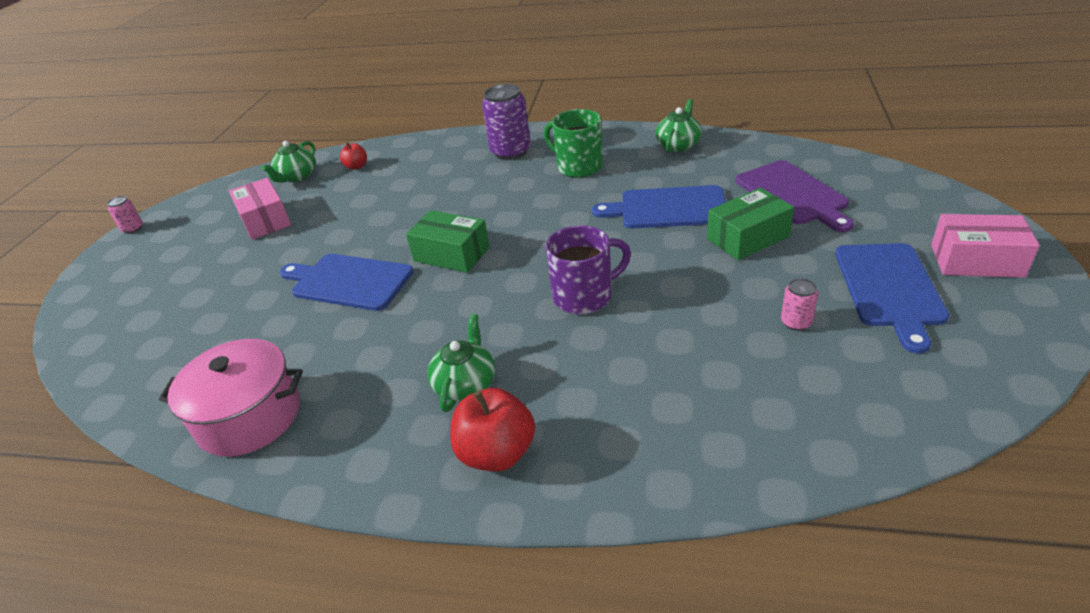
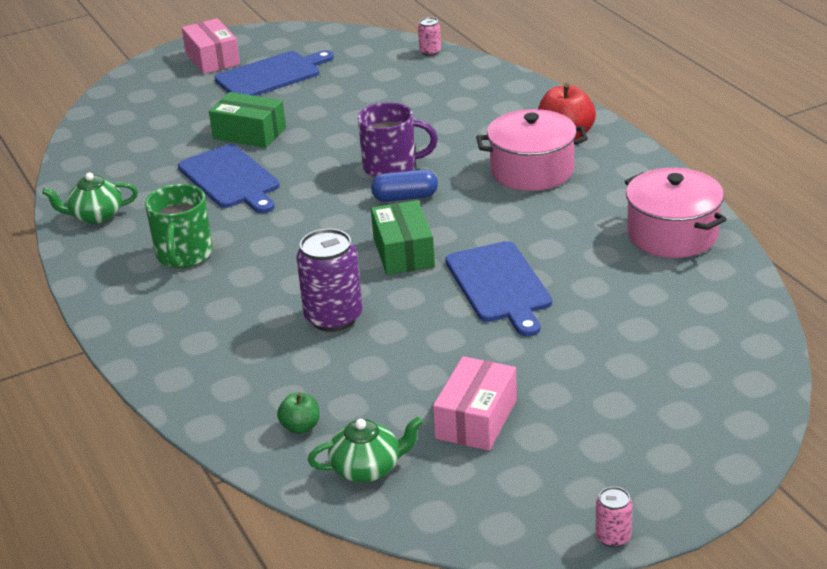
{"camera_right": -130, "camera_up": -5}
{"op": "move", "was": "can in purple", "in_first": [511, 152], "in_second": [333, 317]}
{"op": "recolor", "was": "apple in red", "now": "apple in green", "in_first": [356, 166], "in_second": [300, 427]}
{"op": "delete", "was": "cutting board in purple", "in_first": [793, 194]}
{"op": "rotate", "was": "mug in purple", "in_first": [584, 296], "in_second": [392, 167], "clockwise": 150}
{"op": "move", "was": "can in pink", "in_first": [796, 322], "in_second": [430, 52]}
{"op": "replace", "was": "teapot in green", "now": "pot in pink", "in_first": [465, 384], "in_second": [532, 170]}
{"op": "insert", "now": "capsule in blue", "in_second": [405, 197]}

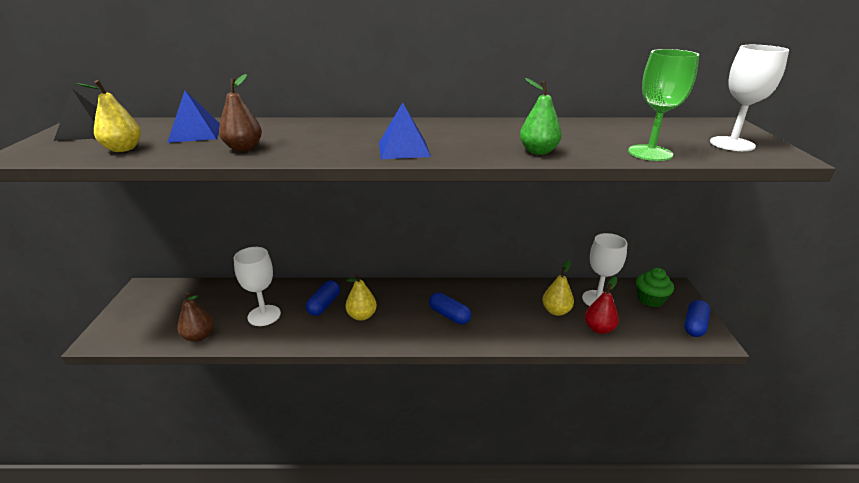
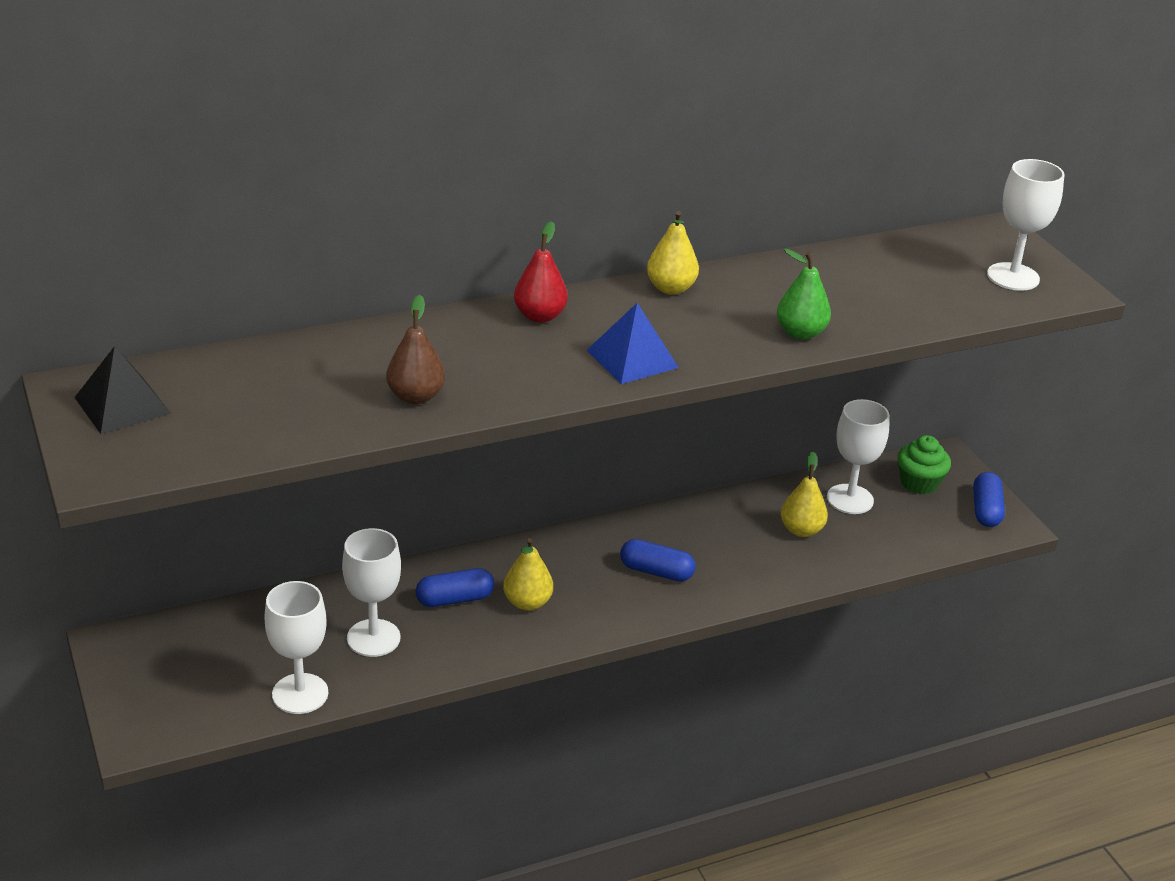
{"camera_right": -25, "camera_up": 5}
{"op": "delete", "was": "goblet in green", "in_first": [650, 153]}
{"op": "move", "was": "pear in yellow", "in_first": [123, 149], "in_second": [670, 288]}
{"op": "delete", "was": "pyramid in blue", "in_first": [195, 133]}
{"op": "move", "was": "pear in red", "in_first": [599, 329], "in_second": [540, 316]}
{"op": "rotate", "was": "capsule in blue", "in_first": [324, 305], "in_second": [454, 599], "clockwise": 75}
{"op": "replace", "was": "pear in brown", "now": "goblet in white", "in_first": [199, 336], "in_second": [300, 694]}

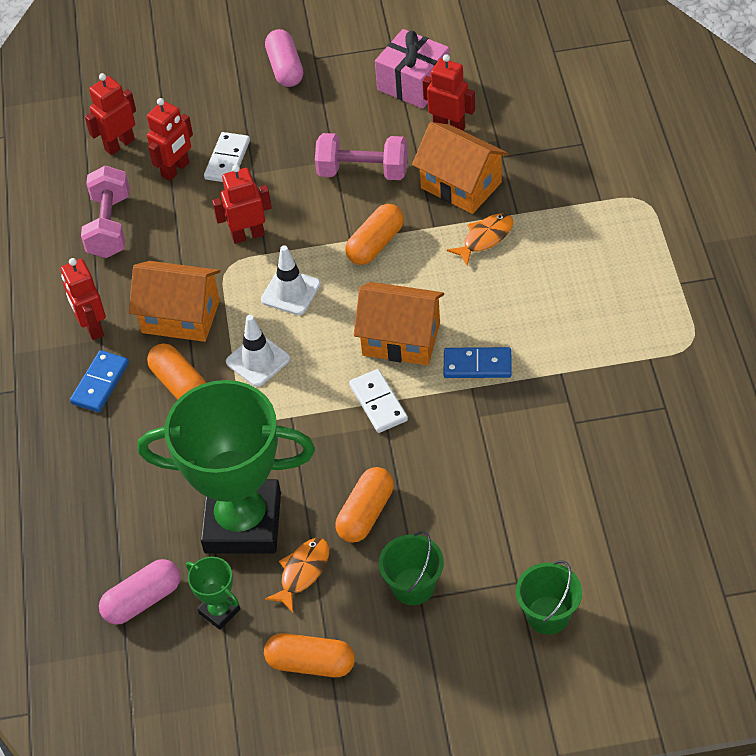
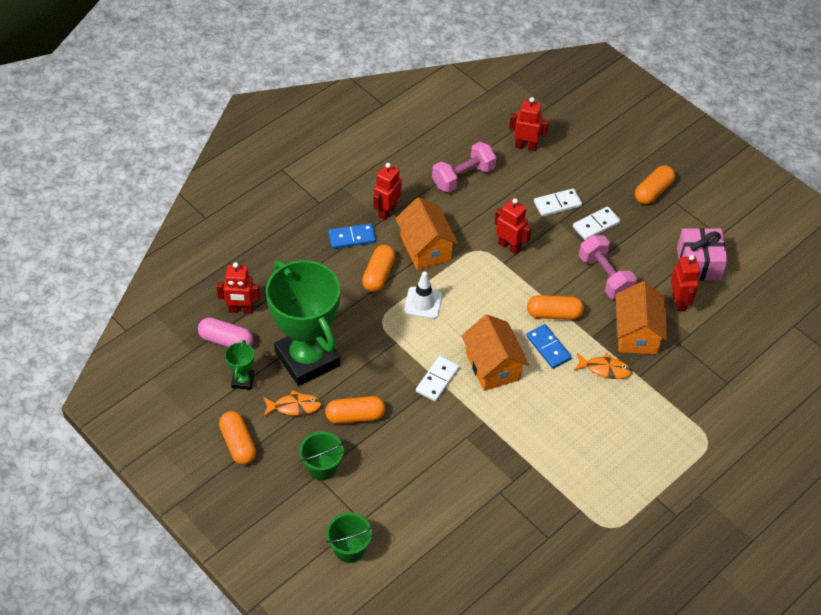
{"camera_right": 50, "camera_up": 0}
{"op": "recolor", "was": "capsule in pink", "now": "capsule in orange", "in_first": [285, 68], "in_second": [653, 191]}
{"op": "move", "was": "robot in red", "in_first": [176, 170], "in_second": [241, 310]}
{"op": "delete", "was": "traffic cone in white", "in_first": [290, 292]}
{"op": "move", "was": "domino in blue", "in_first": [477, 365], "in_second": [548, 348]}
{"op": "insert", "now": "domino in white", "in_second": [596, 225]}

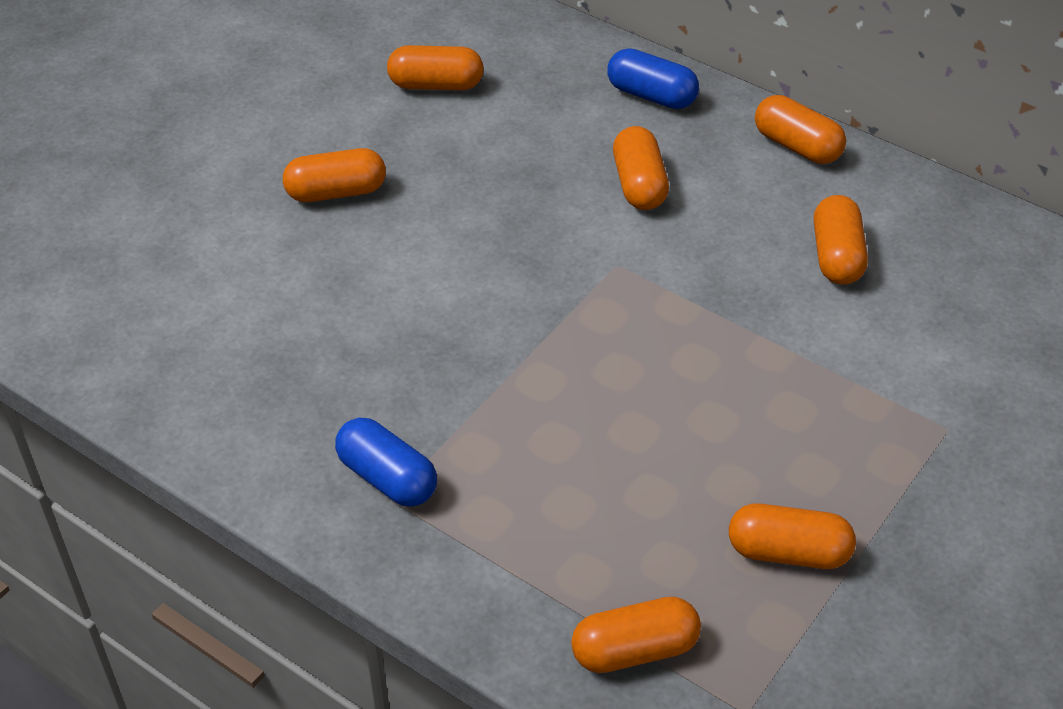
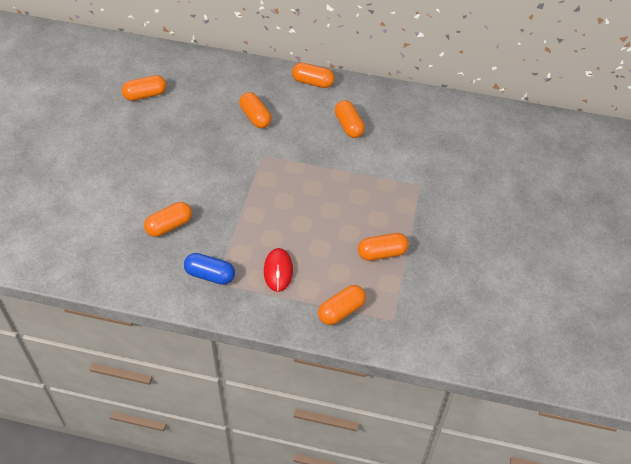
{"camera_right": -25, "camera_up": 5}
{"op": "delete", "was": "capsule in blue", "in_first": [651, 95]}
{"op": "move", "was": "capsule in orange", "in_first": [336, 192], "in_second": [169, 226]}
{"op": "insert", "now": "mouse in red", "in_second": [278, 271]}

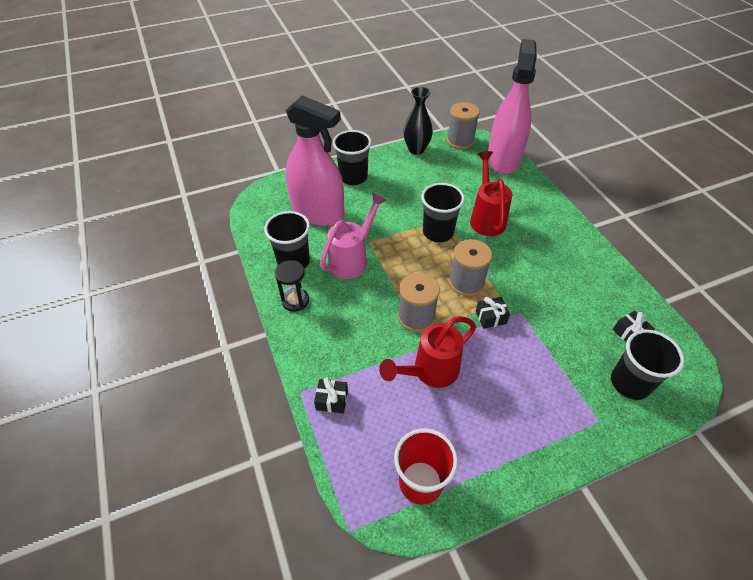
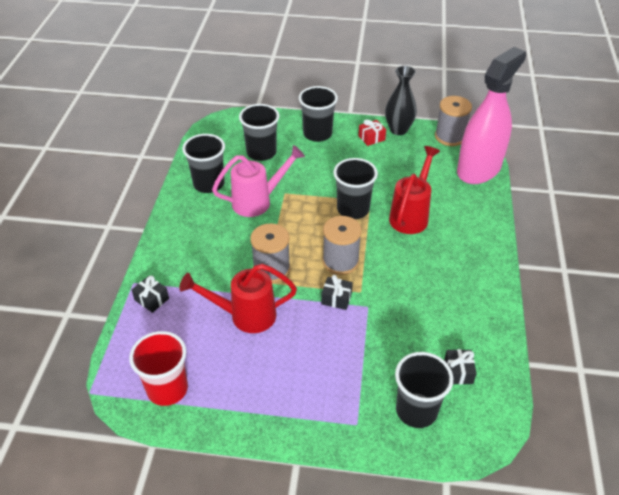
{"camera_right": 30, "camera_up": -5}
{"op": "replace", "was": "spray bottle in pink", "now": "cup in black", "in_first": [318, 213], "in_second": [261, 152]}
{"op": "delete", "was": "hourglass in black", "in_first": [295, 300]}
{"op": "insert", "now": "gift in red", "in_second": [371, 138]}

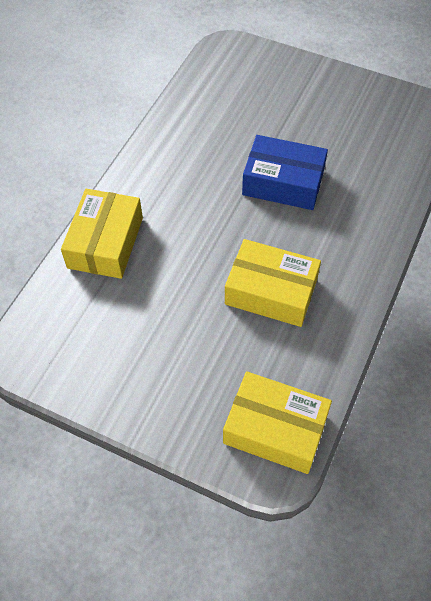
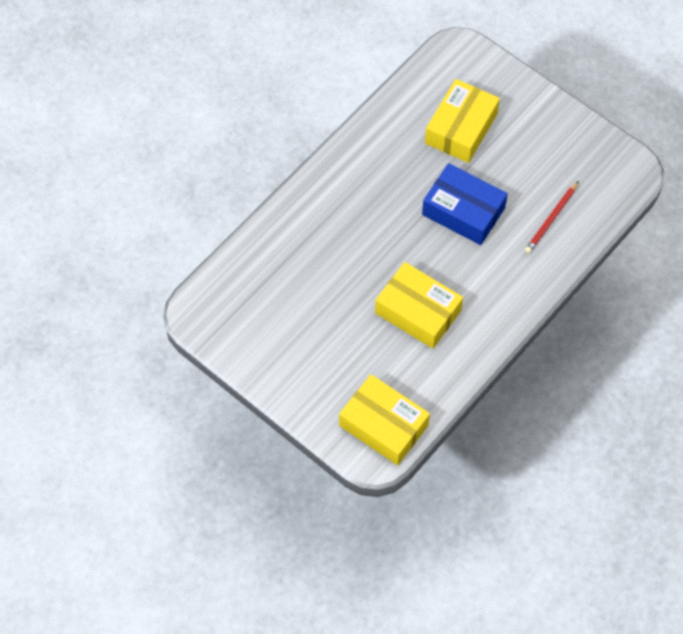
{"camera_right": 15, "camera_up": 5}
{"op": "move", "was": "box in yellow", "in_first": [105, 243], "in_second": [461, 128]}
{"op": "insert", "now": "pencil in red", "in_second": [551, 219]}

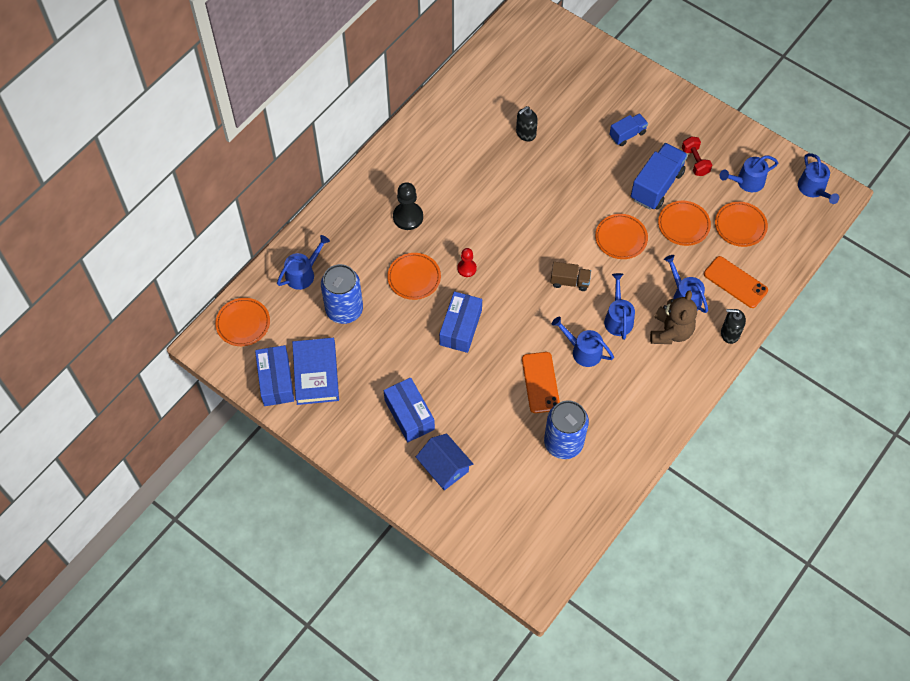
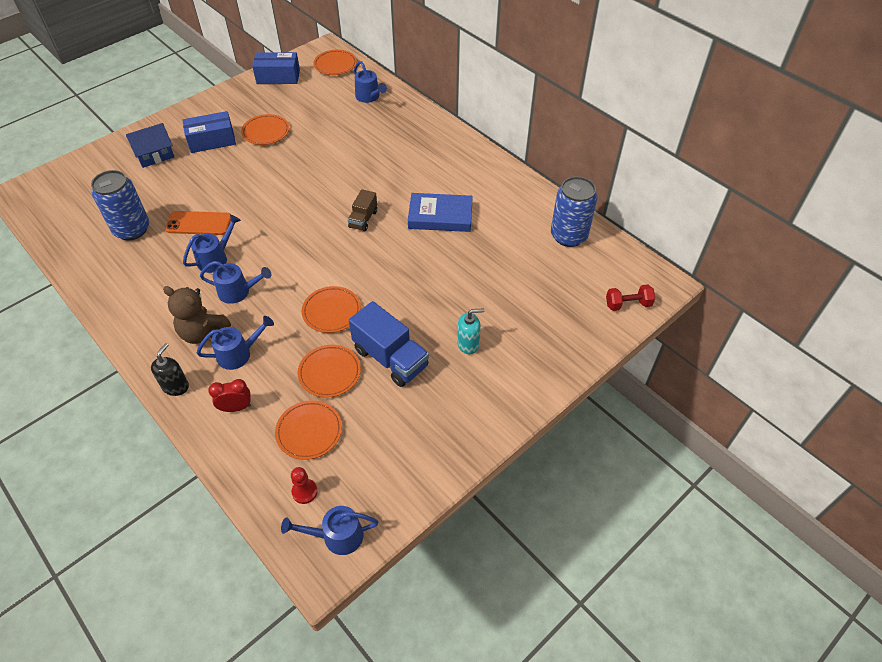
{"camera_right": 100, "camera_up": -10}
{"op": "delete", "was": "soap dispenser in black", "in_first": [525, 133]}
{"op": "replace", "was": "truck in blue", "now": "soap dispenser in turquoise", "in_first": [627, 134], "in_second": [468, 344]}
{"op": "move", "was": "dumbbell in red", "in_first": [695, 161], "in_second": [628, 304]}
{"op": "delete", "was": "watering can in blue", "in_first": [746, 182]}
{"op": "delete", "was": "pawn in black", "in_first": [408, 217]}
{"op": "move", "was": "pawn in red", "in_first": [466, 268], "in_second": [304, 492]}
{"op": "move", "was": "plate in orange", "in_first": [414, 278], "in_second": [266, 132]}
{"op": "replace", "was": "phone in orange", "now": "clock in red", "in_first": [735, 282], "in_second": [236, 407]}
{"op": "move", "was": "truck in brown", "in_first": [569, 281], "in_second": [363, 219]}
{"op": "move", "was": "can in blue", "in_first": [344, 310], "in_second": [568, 236]}
{"op": "delete", "was": "box in blue", "in_first": [460, 327]}
{"op": "move", "was": "book in blue", "in_first": [316, 373], "in_second": [440, 216]}

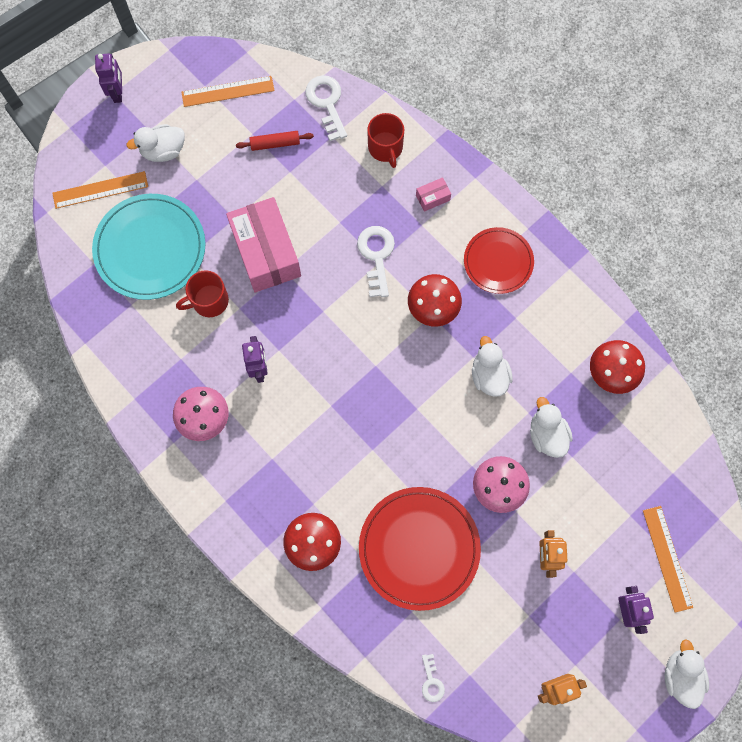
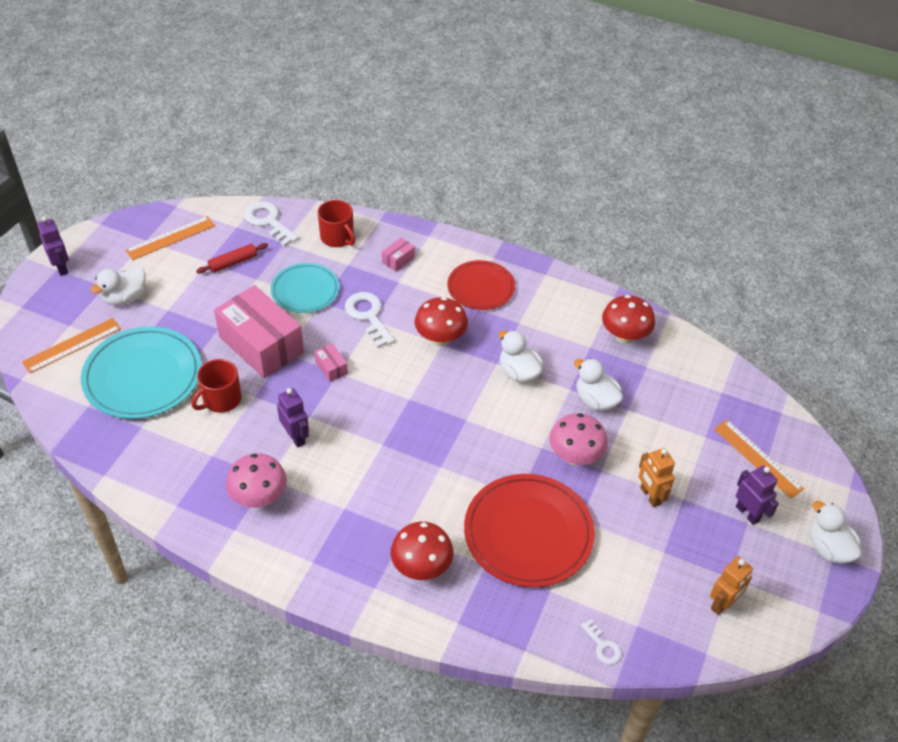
{"camera_right": -25, "camera_up": -25}
{"op": "insert", "now": "plate in turquoise", "in_second": [305, 290]}
{"op": "insert", "now": "box in pink", "in_second": [331, 368]}

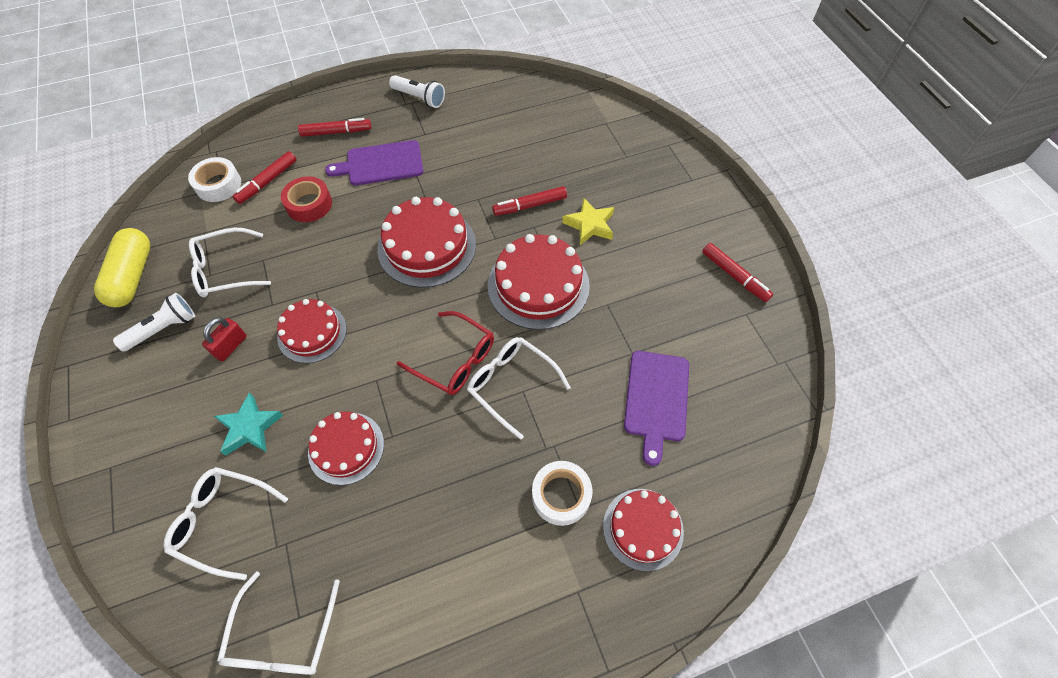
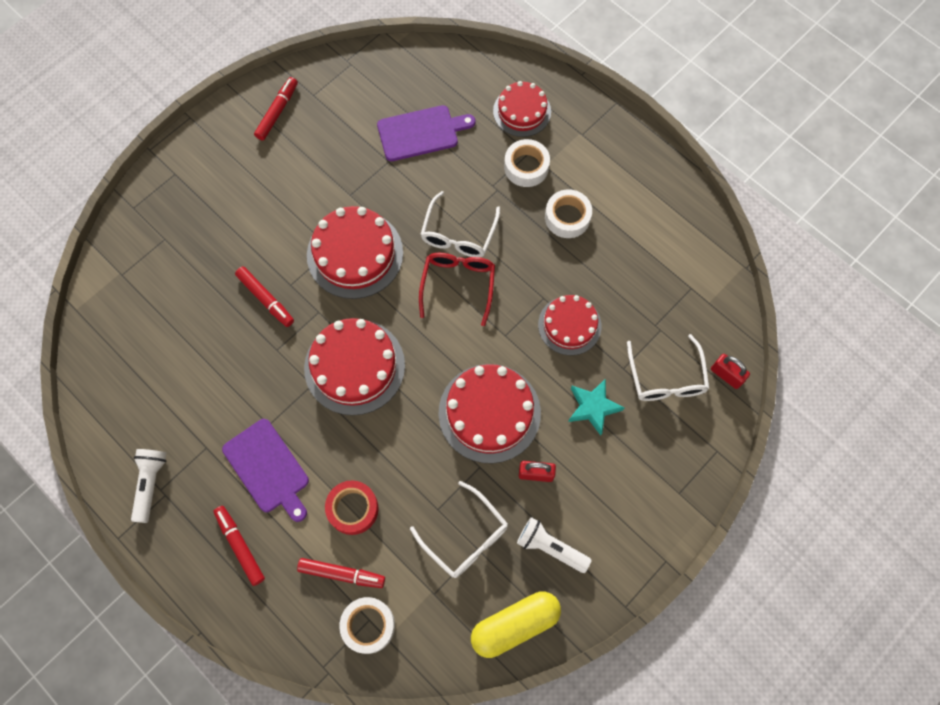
{"camera_right": -115, "camera_up": 10}
{"op": "delete", "was": "star in yellow", "in_first": [590, 225]}
{"op": "resize", "was": "cake in red", "in_first": [312, 333], "in_second": [489, 413], "ratio": 1.57}
{"op": "delete", "was": "glasses in white", "in_first": [283, 635]}
{"op": "insert", "now": "tape in white", "in_second": [567, 217]}
{"op": "insert", "now": "padlock in red", "in_second": [726, 375]}

